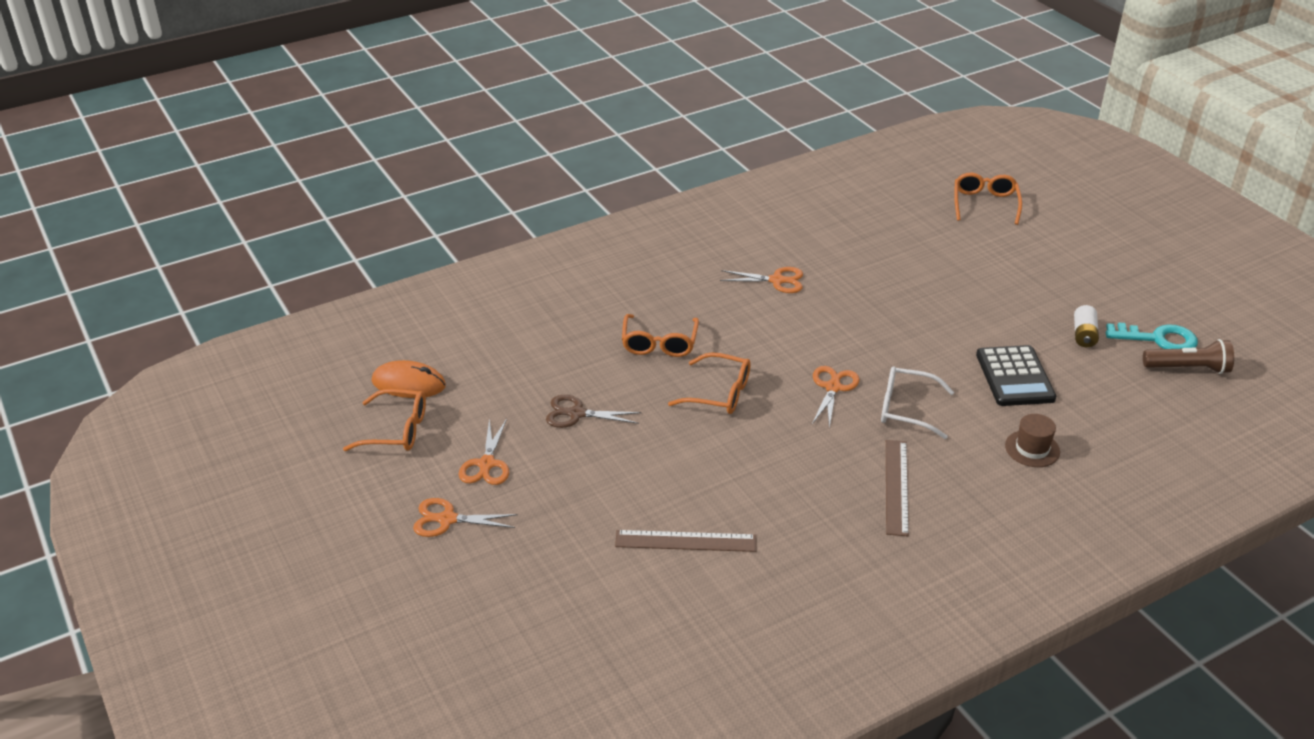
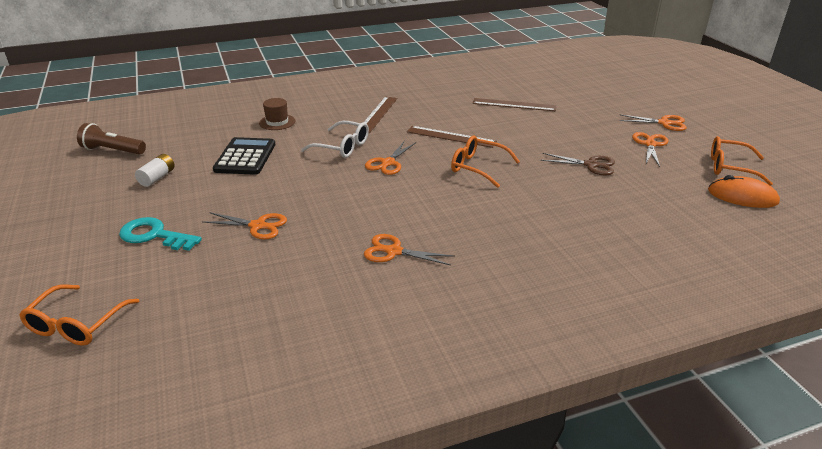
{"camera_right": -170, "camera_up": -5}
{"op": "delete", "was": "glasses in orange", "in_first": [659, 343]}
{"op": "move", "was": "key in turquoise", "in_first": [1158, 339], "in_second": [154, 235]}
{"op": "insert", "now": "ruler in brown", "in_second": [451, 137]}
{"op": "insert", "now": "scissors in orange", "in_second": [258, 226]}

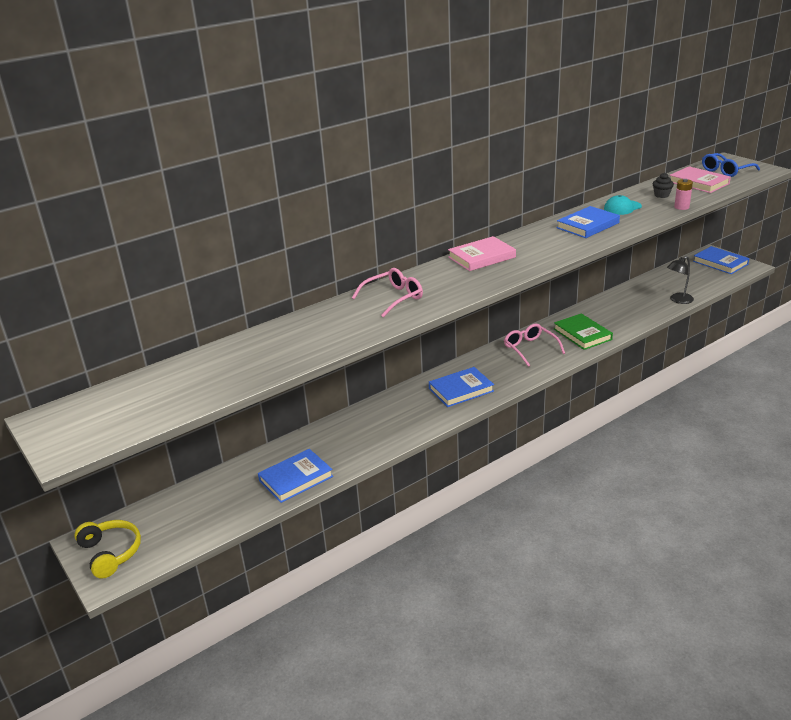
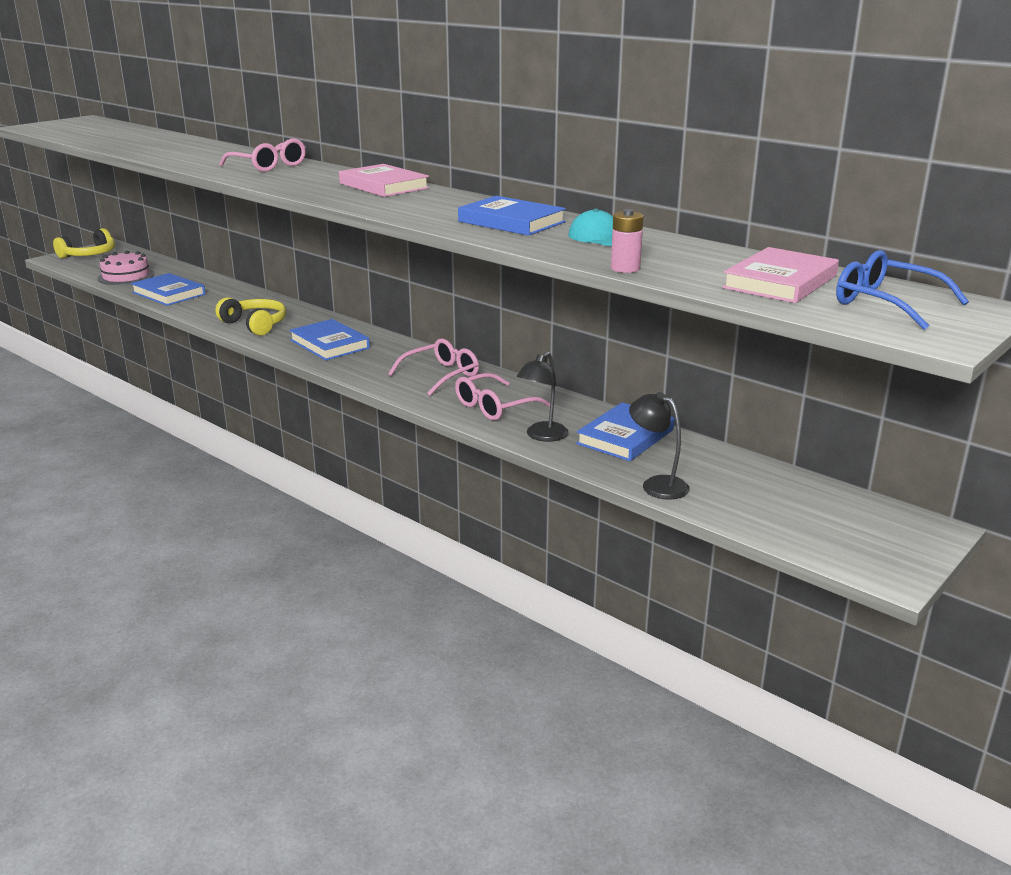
{"camera_right": 75, "camera_up": -5}
{"op": "delete", "was": "cupcake in black", "in_first": [661, 195]}
{"op": "move", "was": "book in blue", "in_first": [720, 263], "in_second": [625, 437]}
{"op": "replace", "was": "book in green", "now": "glasses in pink", "in_first": [582, 334], "in_second": [494, 407]}
{"op": "insert", "now": "cake in pink", "in_second": [126, 276]}
{"op": "insert", "now": "headphones in yellow", "in_second": [255, 325]}
{"op": "insert", "now": "lamp in black", "in_second": [542, 436]}

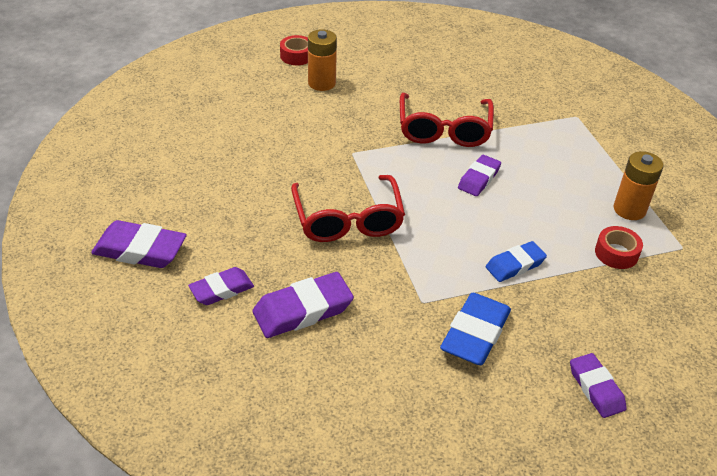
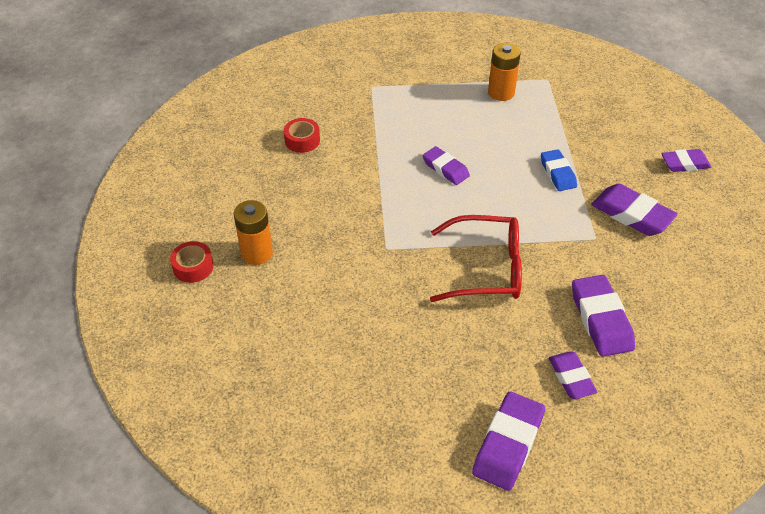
{"camera_right": -75, "camera_up": 5}
{"op": "delete", "was": "glasses in red", "in_first": [444, 130]}
{"op": "move", "was": "tape in red", "in_first": [616, 253], "in_second": [302, 140]}
{"op": "recolor", "was": "eraser in blue", "now": "eraser in purple", "in_first": [475, 334], "in_second": [632, 214]}

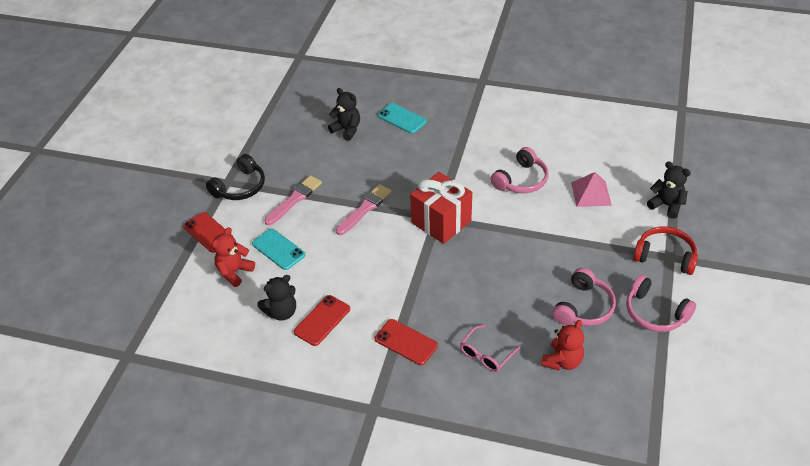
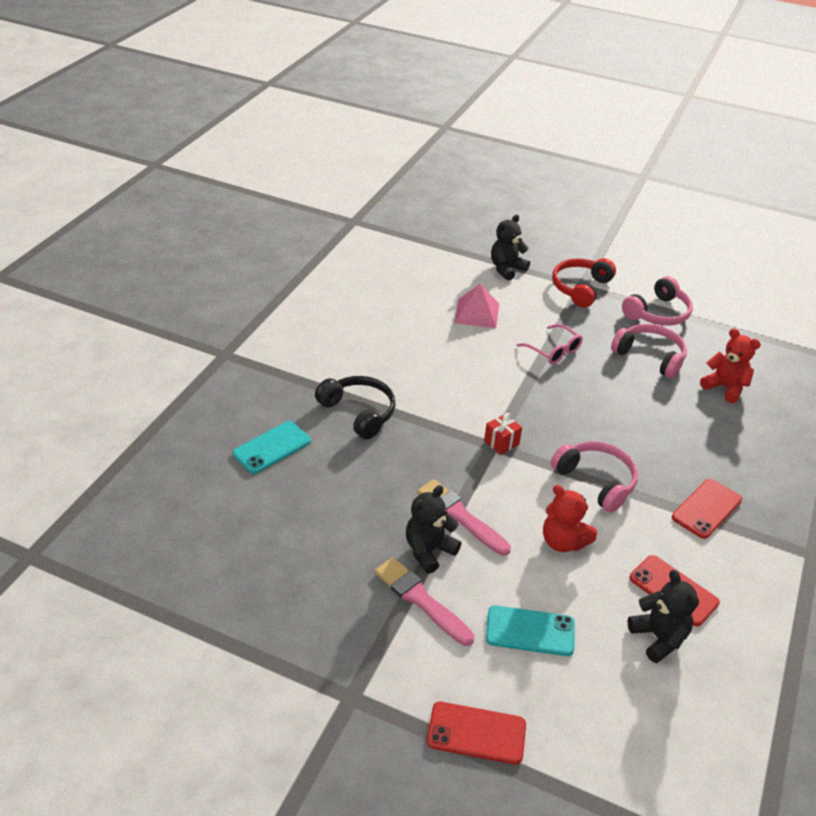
{"camera_right": -85, "camera_up": -5}
{"op": "move", "was": "teddy bear in black", "in_first": [347, 130], "in_second": [429, 550]}
{"op": "move", "was": "headphones in pink", "in_first": [521, 180], "in_second": [596, 481]}
{"op": "move", "was": "headphones in black", "in_first": [240, 187], "in_second": [359, 412]}
{"op": "resize", "was": "gift in red", "in_first": [441, 222], "in_second": [501, 442], "ratio": 0.43}
{"op": "rotate", "was": "phone in red", "in_first": [208, 232], "in_second": [476, 733], "clockwise": 45}
{"op": "move", "was": "teddy bear in red", "in_first": [234, 272], "in_second": [563, 542]}
{"op": "rotate", "was": "phone in turquoise", "in_first": [278, 249], "in_second": [530, 631], "clockwise": 45}
{"op": "move", "was": "glasses in pink", "in_first": [486, 354], "in_second": [553, 351]}

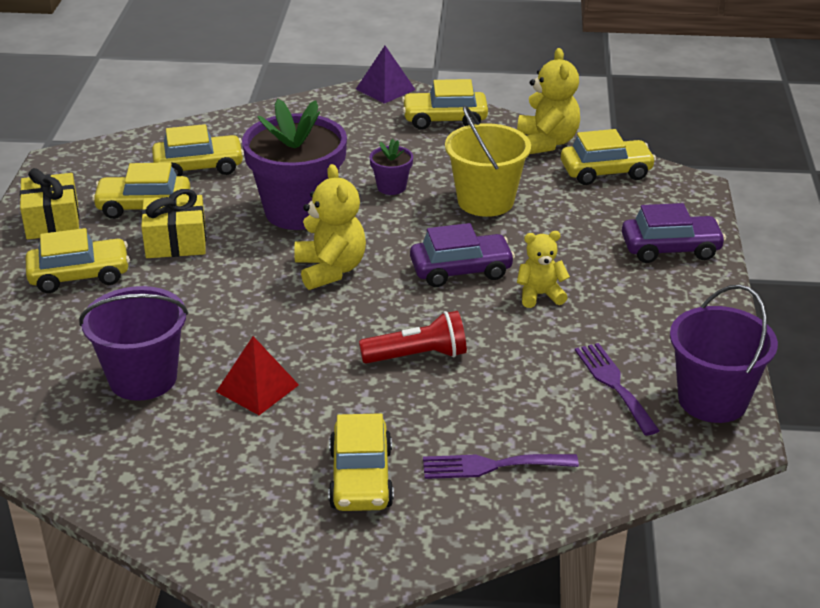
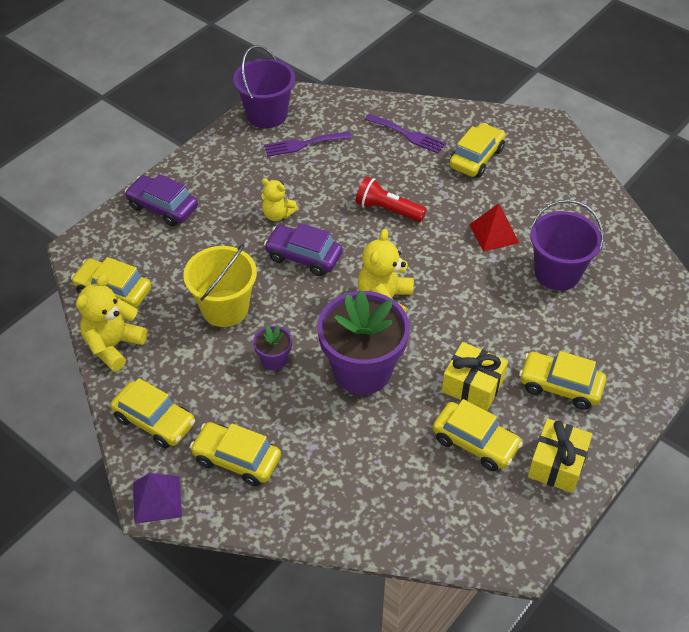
{"camera_right": -145, "camera_up": 15}
{"op": "move", "was": "car in yellow", "in_first": [199, 167], "in_second": [236, 459]}
{"op": "rotate", "was": "fork in purple", "in_first": [614, 384], "in_second": [303, 144], "clockwise": 60}

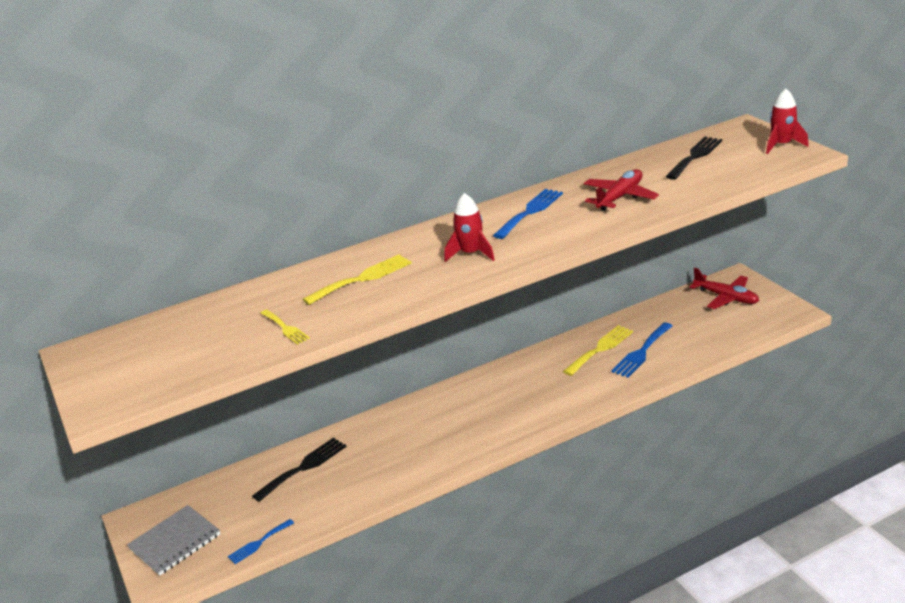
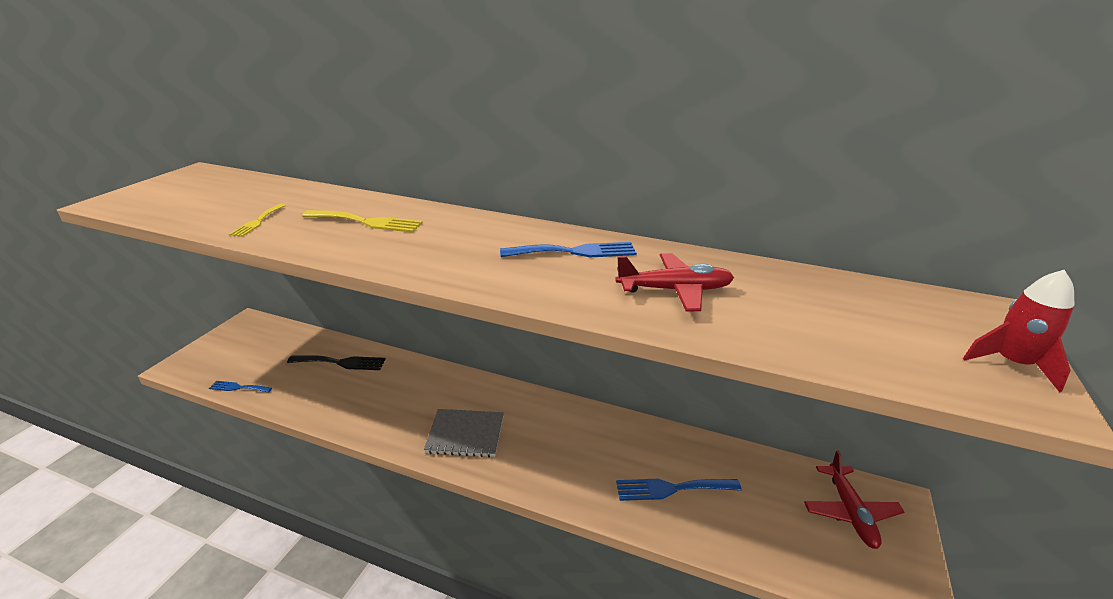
{"camera_right": 45, "camera_up": 0}
{"op": "delete", "was": "fork in black", "in_first": [695, 156]}
{"op": "delete", "was": "rocket in red", "in_first": [471, 254]}
{"op": "delete", "was": "fork in yellow", "in_first": [600, 349]}
{"op": "move", "was": "notebook in grey", "in_first": [175, 542], "in_second": [465, 434]}

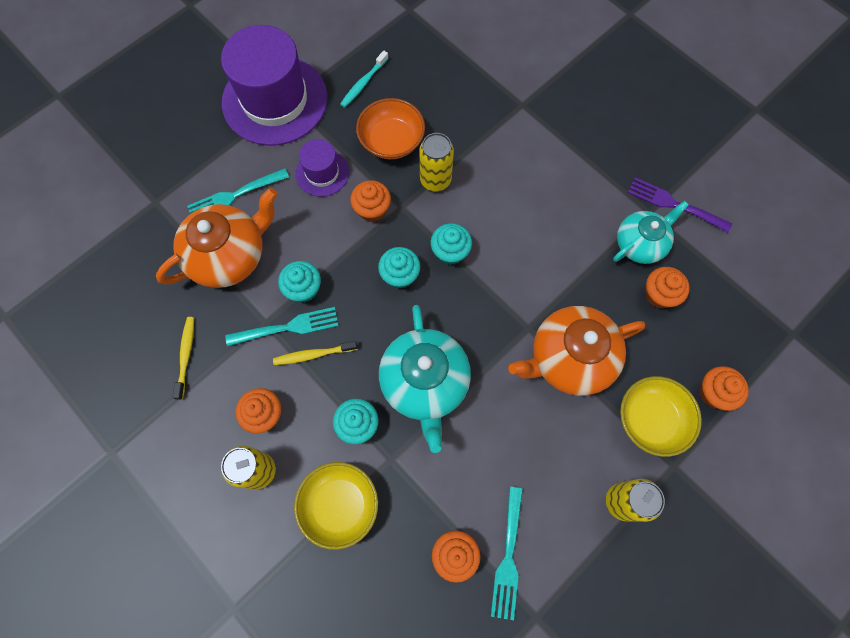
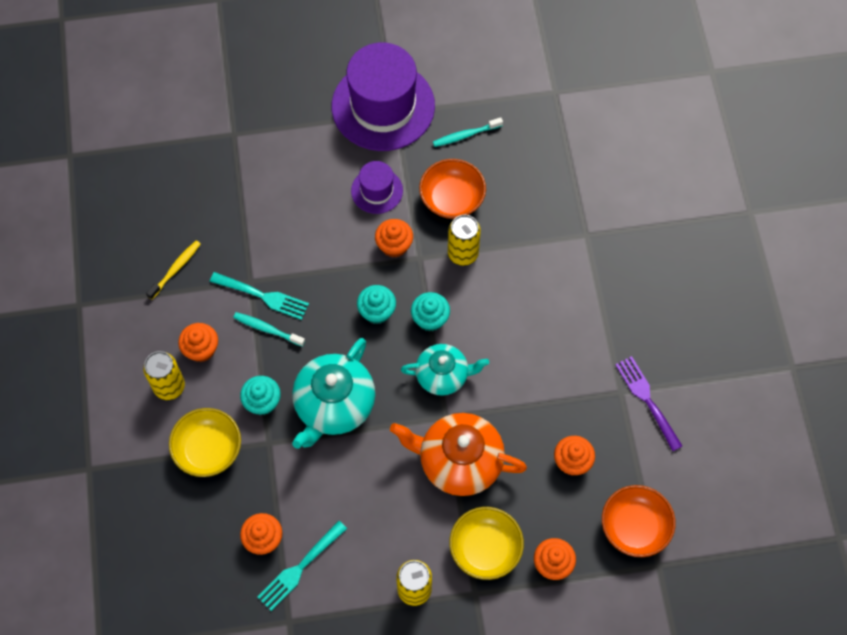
{"camera_right": 35, "camera_up": -5}
{"op": "delete", "was": "fork in turquoise", "in_first": [234, 195]}
{"op": "delete", "was": "teapot in orange", "in_first": [229, 255]}
{"op": "move", "was": "teapot in turquoise", "in_first": [640, 243], "in_second": [443, 375]}
{"op": "delete", "was": "cupcake in turquoise", "in_first": [303, 289]}
{"op": "recolor", "was": "toothbrush in yellow", "now": "toothbrush in turquoise", "in_first": [314, 354], "in_second": [267, 329]}
{"op": "insert", "now": "bowl in orange", "in_second": [635, 527]}

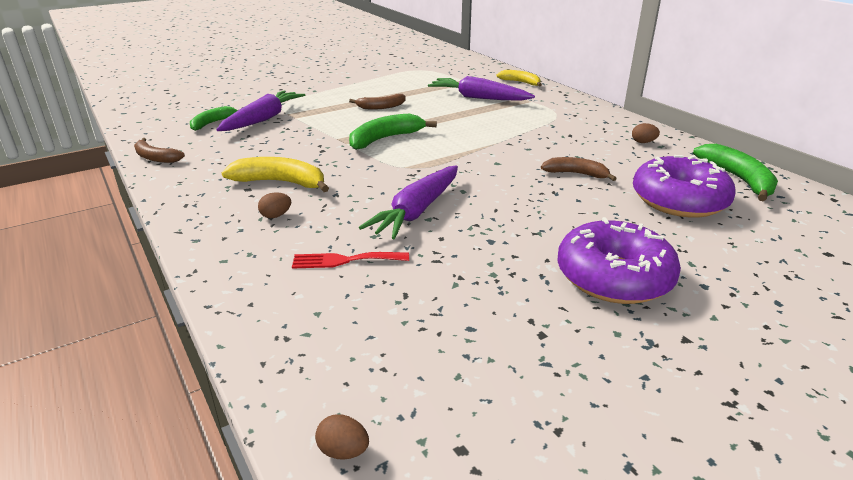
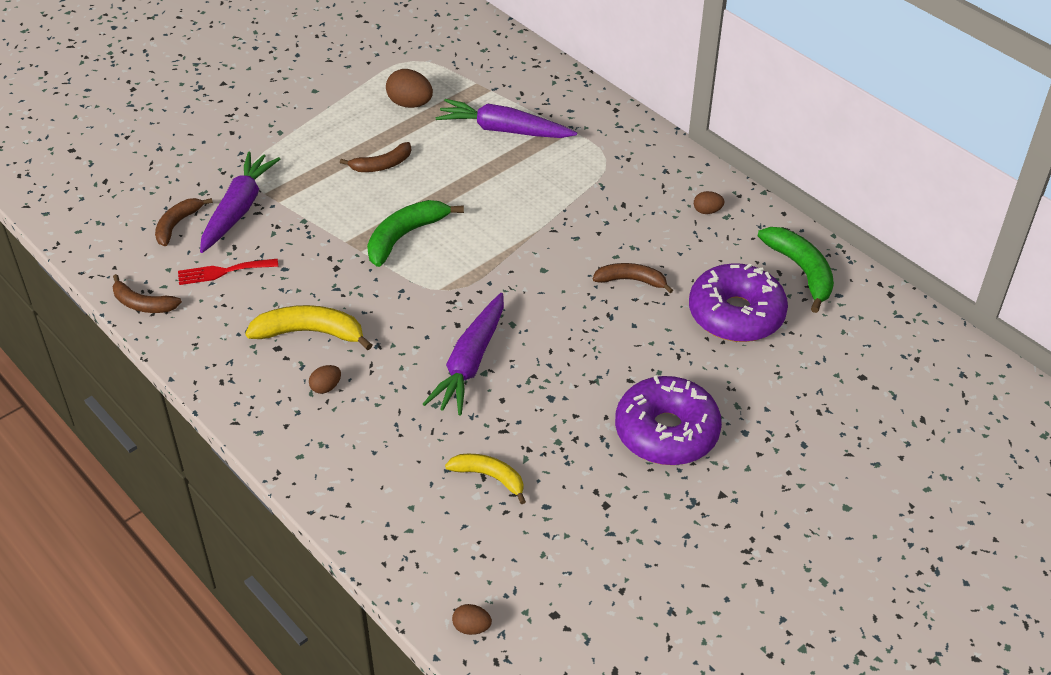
{"camera_right": -10, "camera_up": 15}
{"op": "move", "was": "banana in yellow", "in_first": [520, 82], "in_second": [489, 477]}
{"op": "recolor", "was": "banana in green", "now": "banana in brown", "in_first": [213, 123], "in_second": [177, 225]}
{"op": "move", "was": "fork in red", "in_first": [345, 260], "in_second": [223, 272]}
{"op": "insert", "now": "egg in brown", "in_second": [410, 104]}

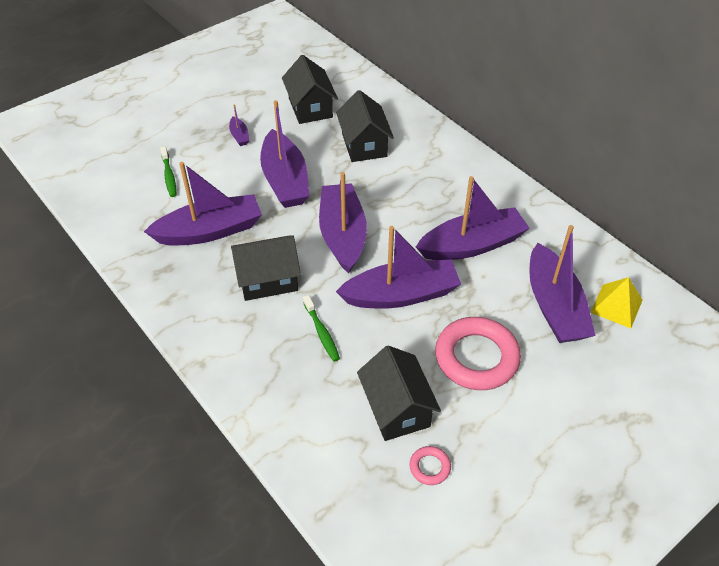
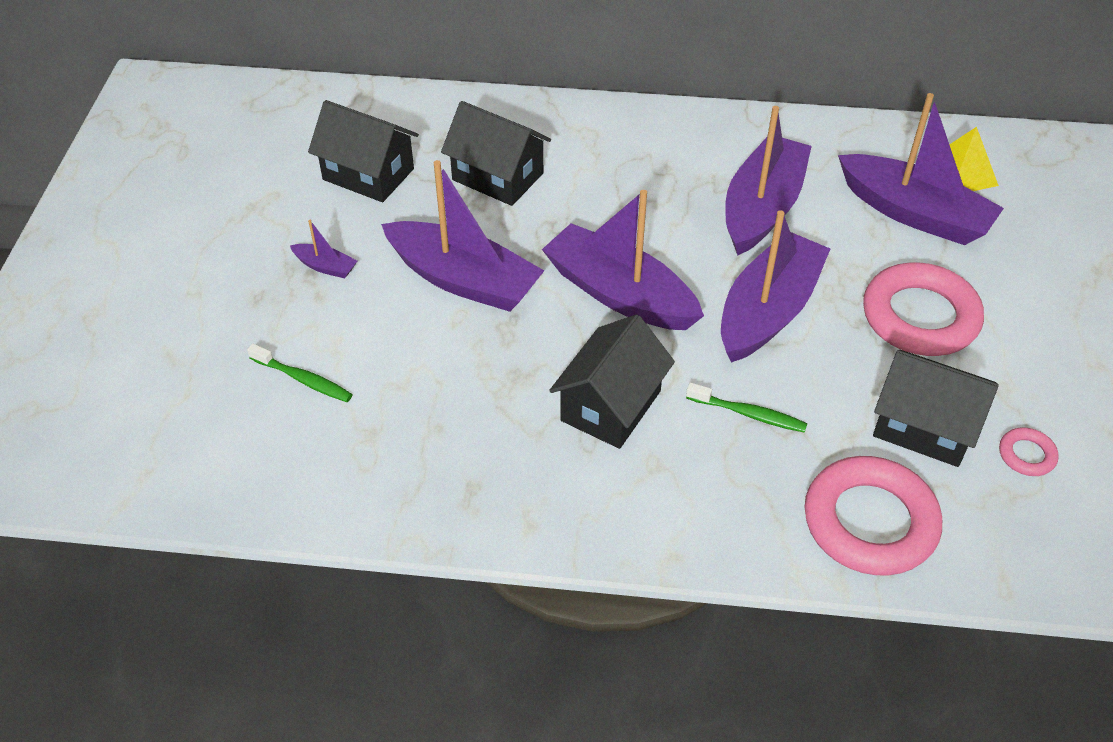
{"camera_right": -45, "camera_up": 0}
{"op": "delete", "was": "boat in purple", "in_first": [210, 231]}
{"op": "insert", "now": "ring in pink", "in_second": [870, 522]}

